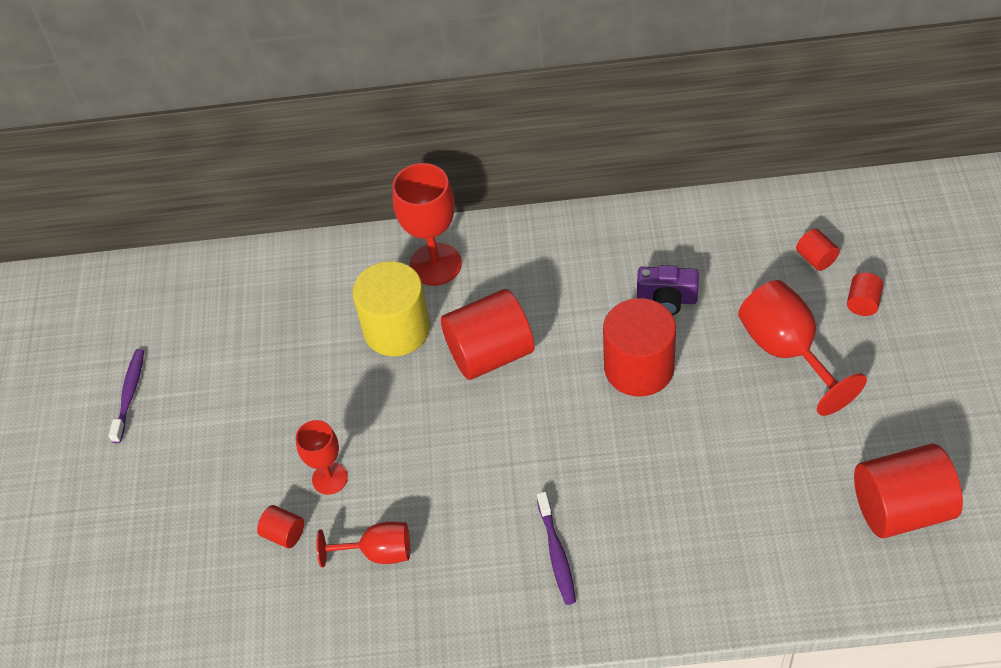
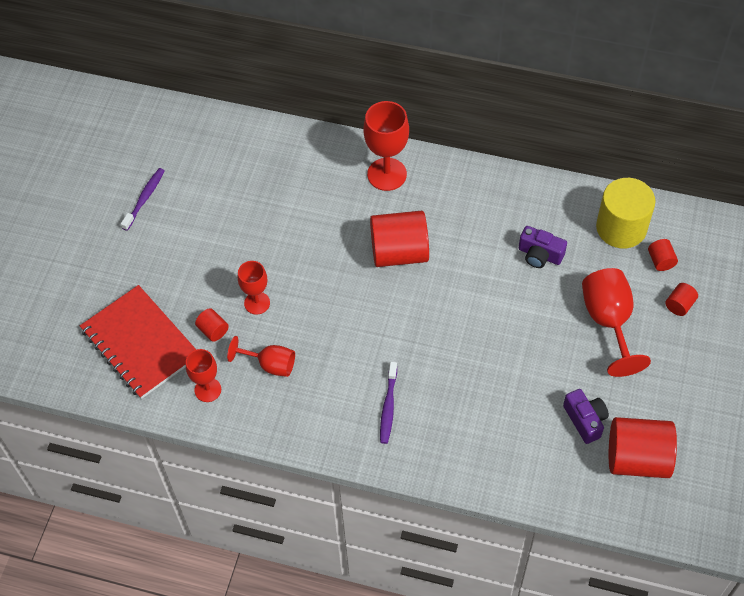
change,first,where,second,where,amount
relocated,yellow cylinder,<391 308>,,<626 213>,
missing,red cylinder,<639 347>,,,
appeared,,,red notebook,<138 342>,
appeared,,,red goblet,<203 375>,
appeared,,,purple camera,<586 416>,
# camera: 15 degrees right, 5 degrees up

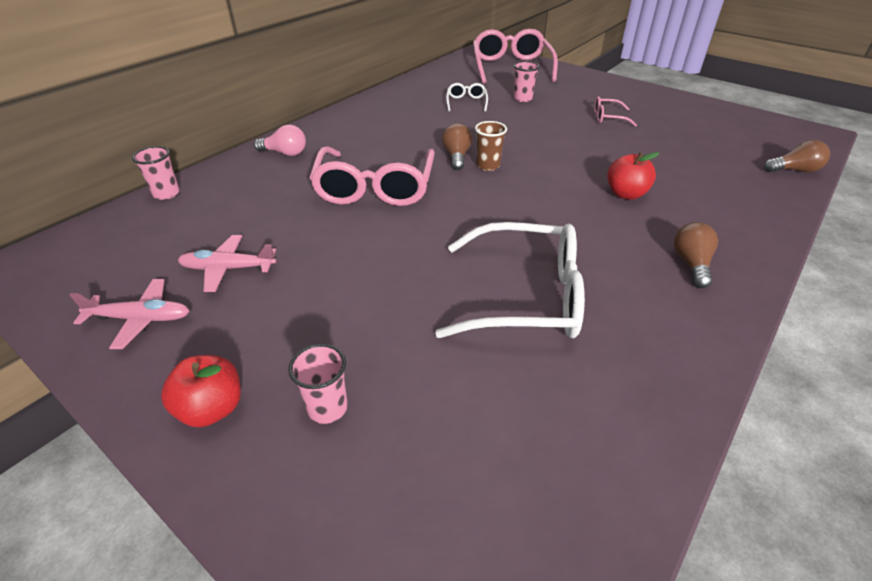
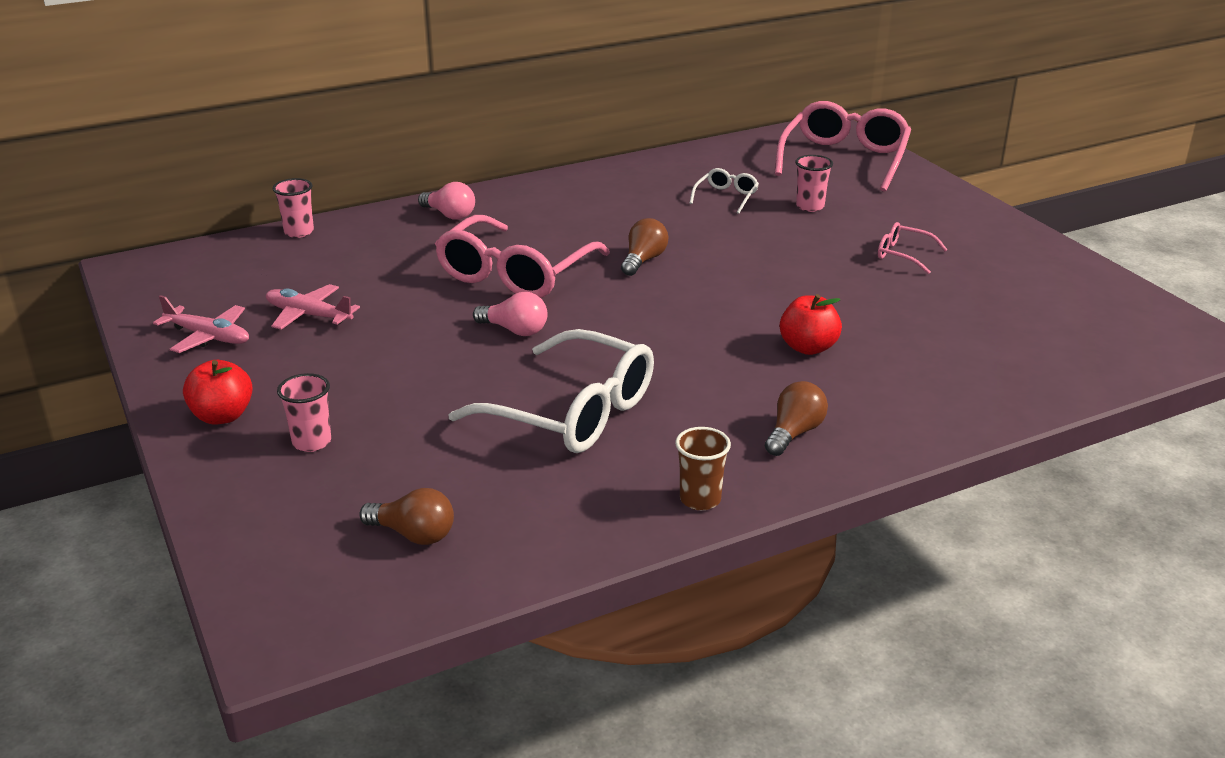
change,first,where,second,where,amount
relocated,brown cup,<491 146>,,<703 468>,
relocated,brown light bulb,<797 156>,,<406 516>,
appeared,,,pink light bulb,<510 314>,
# camera: 25 degrees right, 10 degrees down

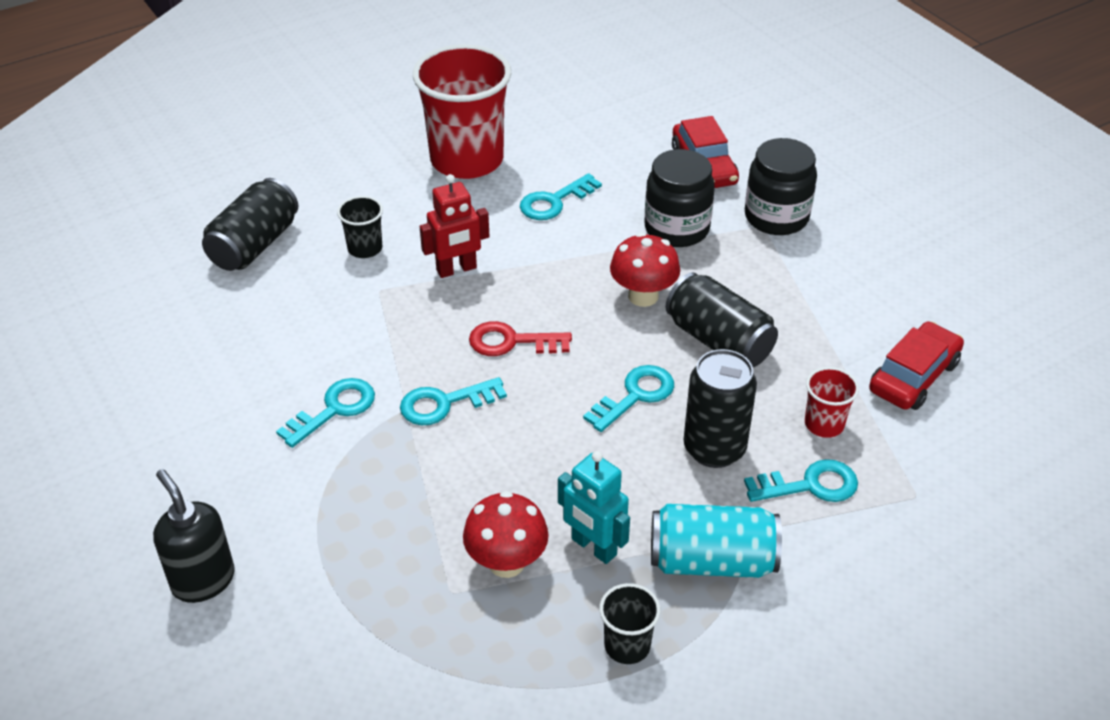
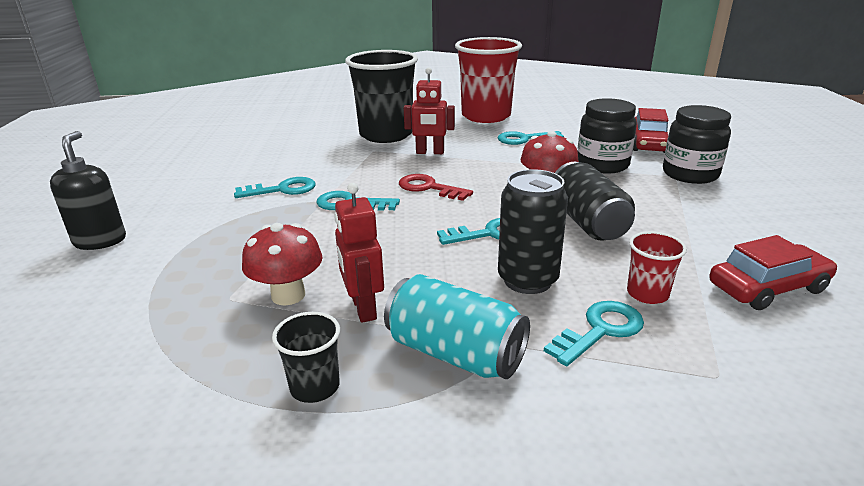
change,first,where,second,where,amount
missing,black can,<250 224>,,,
size,black cup,<360 227>,,<381 96>,x2.27
colour,turquoise robot,<594 507>,red robot,<359 253>,
spun,turquoise key,<801 480>,,<594 333>,60 degrees counterclockwise
# camera: 30 degrees right, 15 degrees down

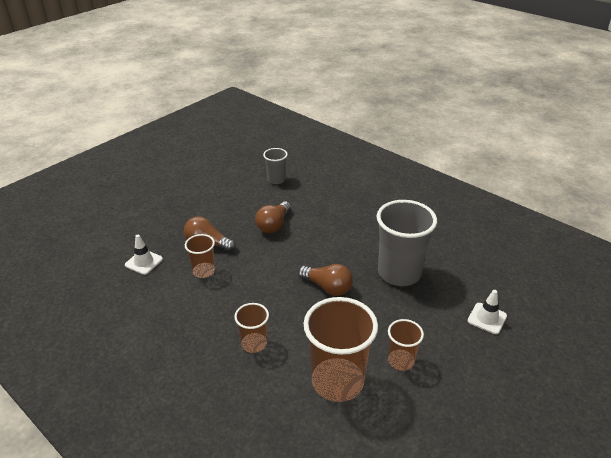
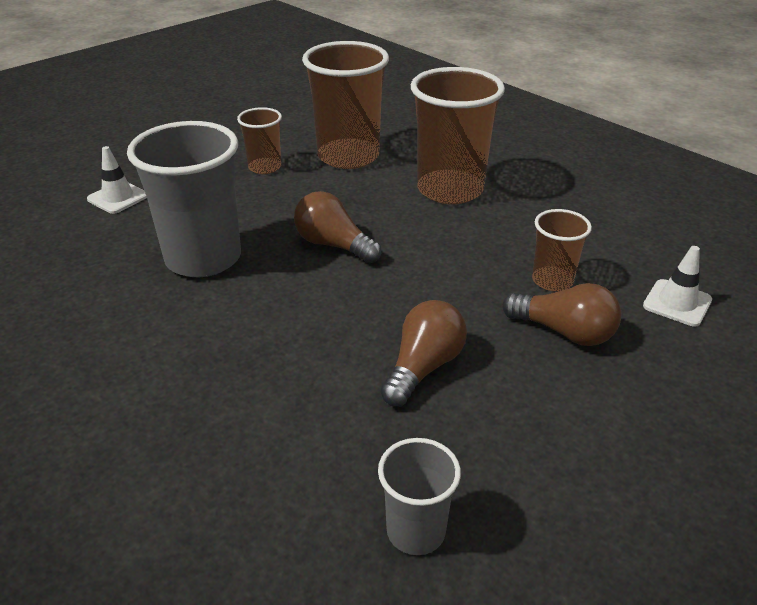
change,first,where,second,where,amount
size,brown cup,<251 328>,,<458 135>,x1.92
# camera: 175 degrees left, 0 degrees up

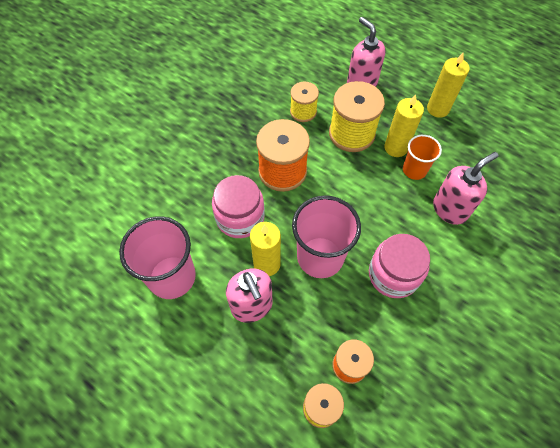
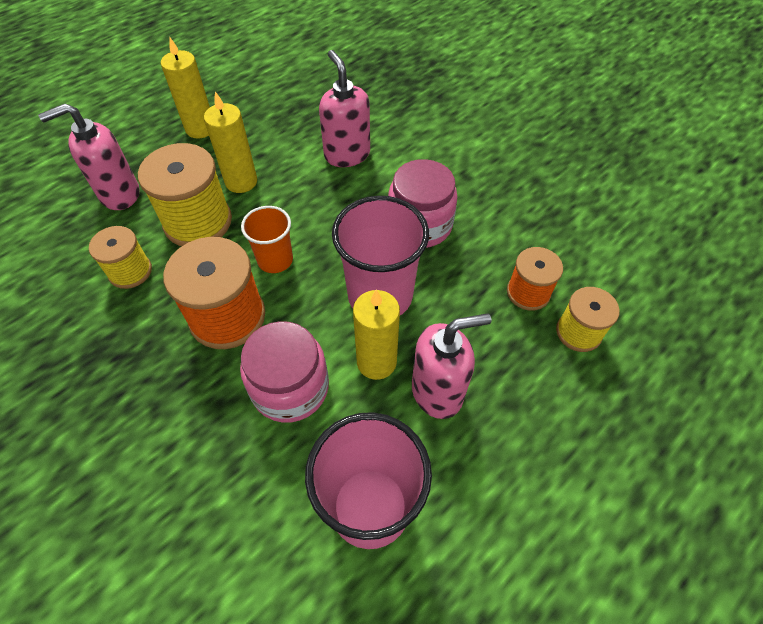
change,first,where,second,where,amount
relocated,orange cup,<422 157>,,<267 239>,
# camera: 80 degrees left, 5 degrees down

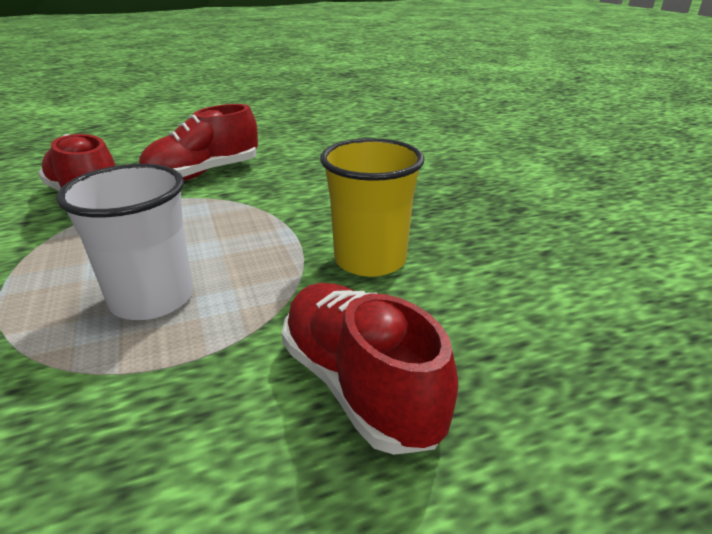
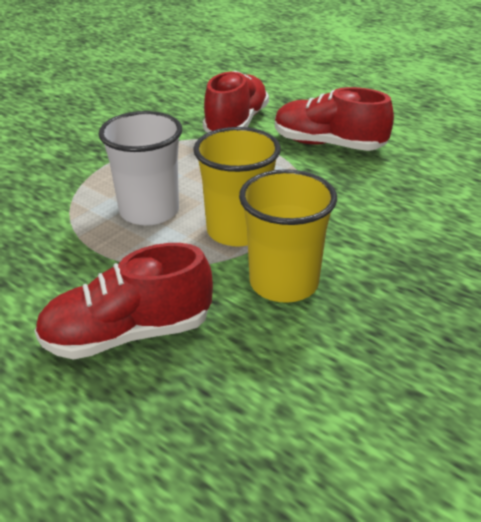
change,first,where,second,where,amount
spun,red shoe,<370 369>,,<123 301>,135 degrees counterclockwise
appeared,,,yellow cup,<237 187>,
# camera: 60 degrees right, 5 degrees up

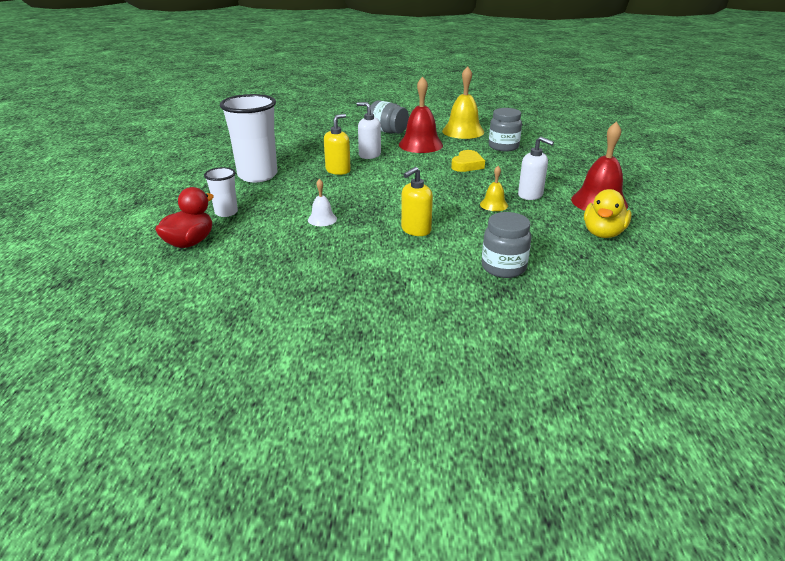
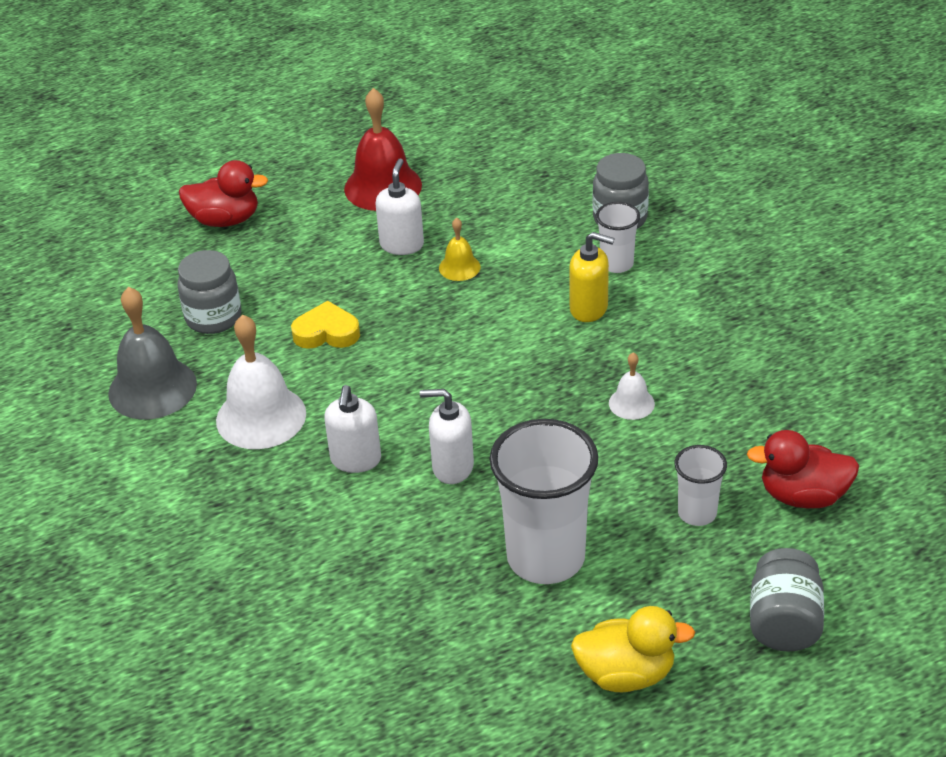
change,first,where,second,where,amount
colour,yellow soap dispenser,<337 144>,white soap dispenser,<447 436>,
relocated,grey jar,<390 117>,,<787 600>,
colour,red bell,<421 115>,white bell,<261 382>,
colour,yellow bell,<463 102>,grey bell,<152 353>,
relocated,yellow duck,<608 213>,,<633 649>,
appeared,,,red duck,<223 193>,
appeared,,,white cup,<618 237>,
# camera: 115 degrees left, 10 degrees up

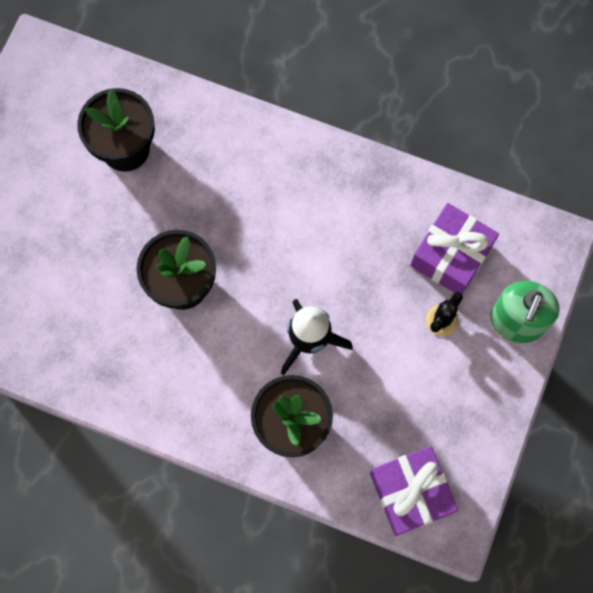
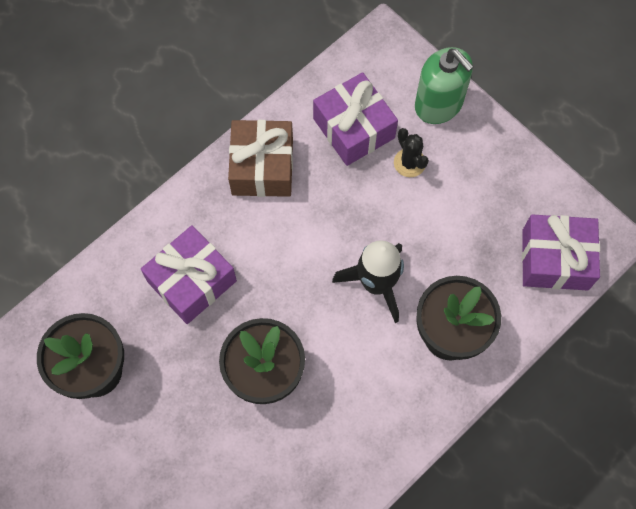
change,first,where,second,where,amount
appeared,,,purple gift,<189 274>,
appeared,,,brown gift,<260 158>,
# camera: 65 degrees left, 5 degrees down

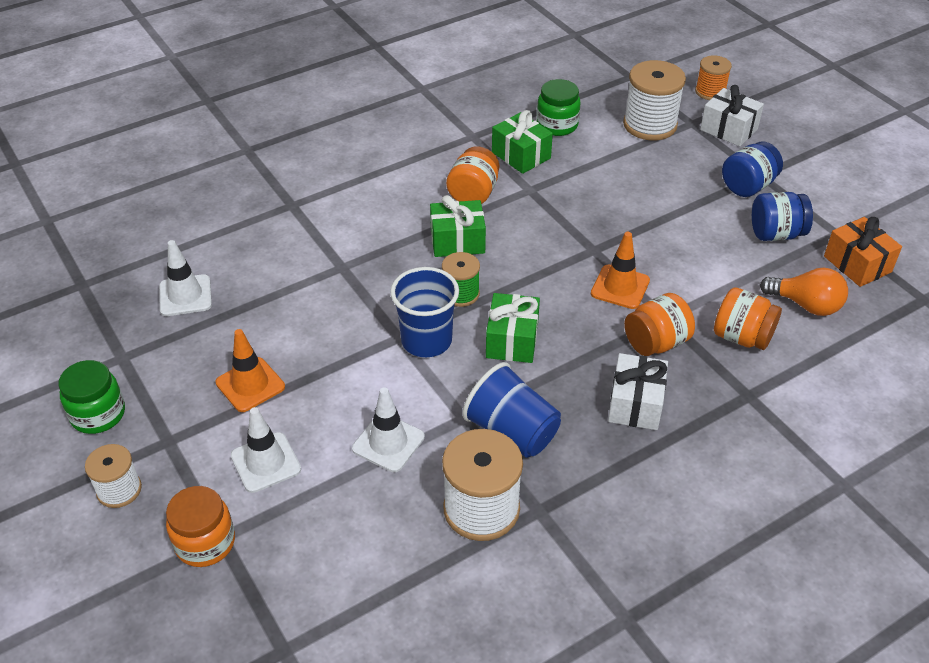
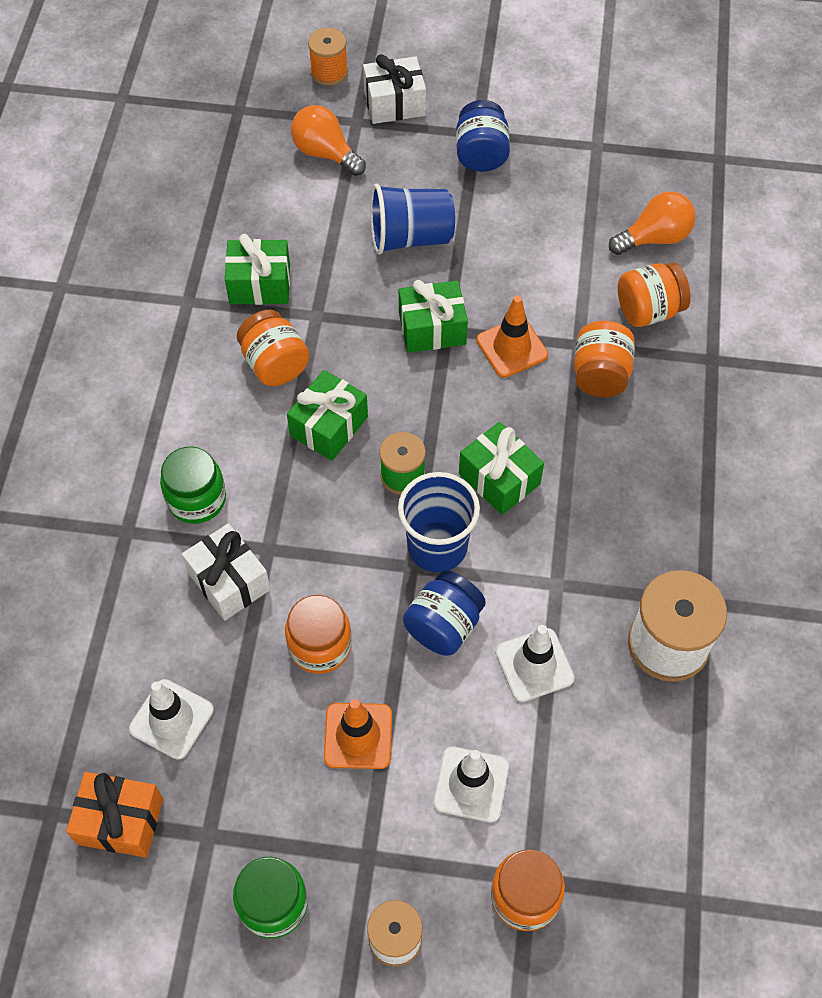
change,first,where,second,where,amount
relocated,blue cup,<511 410>,,<412 219>,
relocated,green jar,<559 107>,,<193 485>,
relocated,white gift,<638 391>,,<226 572>,
exchanged,white spool,<654 100>,orange light bulb,<328 140>,
relocated,blue jar,<782 216>,,<444 613>,
relocated,orange gift,<863 252>,,<114 815>,
appeared,,,orange jar,<318 634>,
appeared,,,green gift,<433 316>,
# camera: 50 degrees left, 15 degrees up

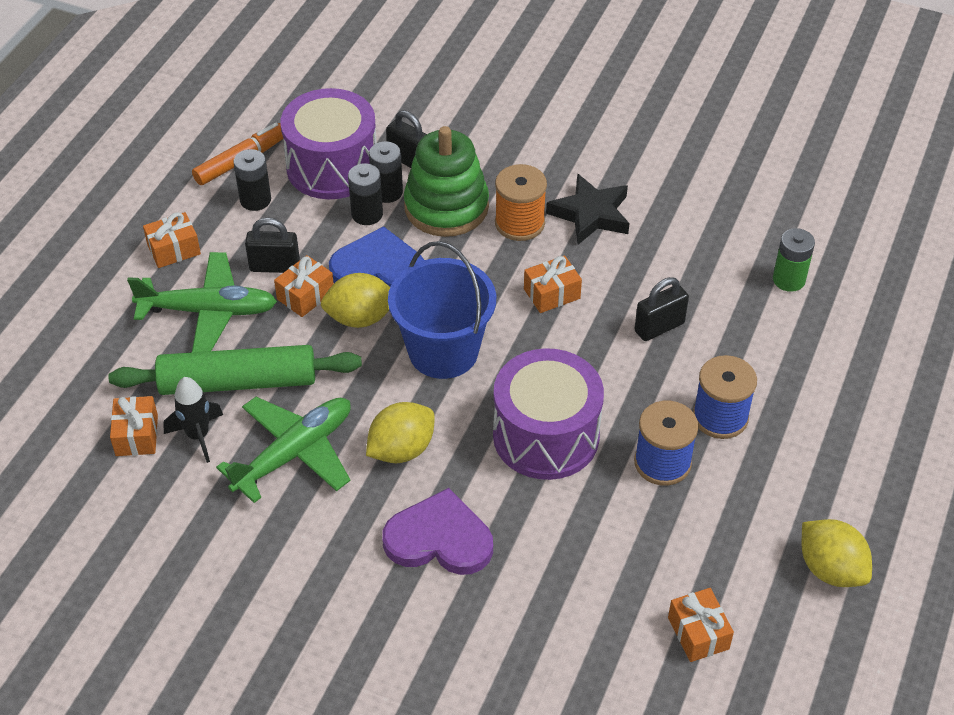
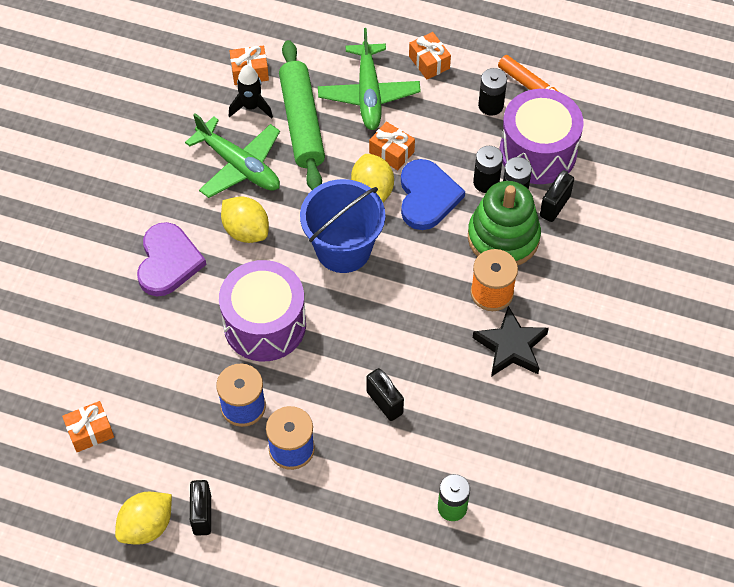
change,first,where,second,where,amount
relocated,black padlock,<272 245>,,<200 508>,
missing,orange gift,<553 284>,,,
# camera: 85 degrees right, 10 degrees up

